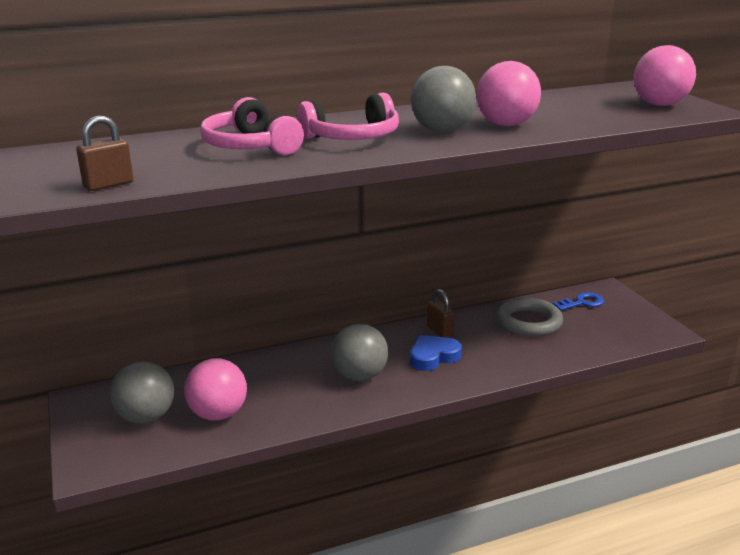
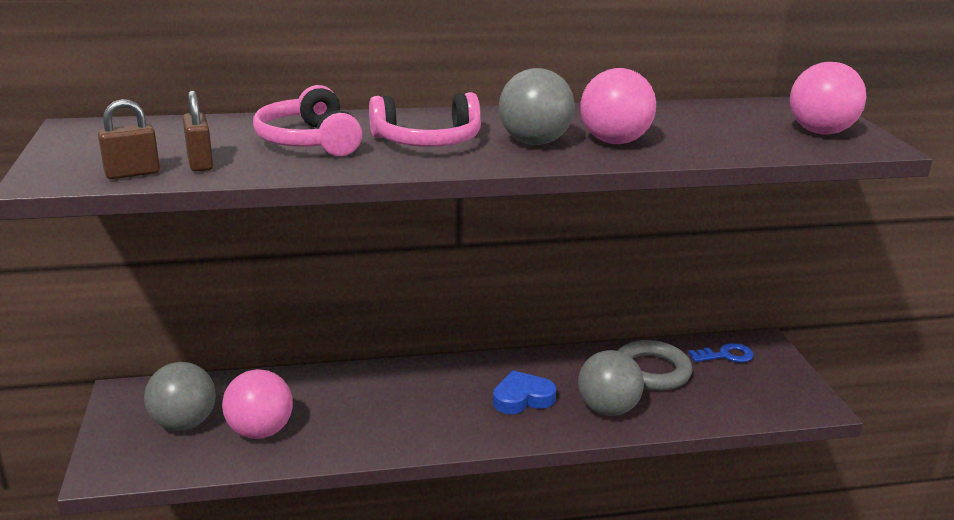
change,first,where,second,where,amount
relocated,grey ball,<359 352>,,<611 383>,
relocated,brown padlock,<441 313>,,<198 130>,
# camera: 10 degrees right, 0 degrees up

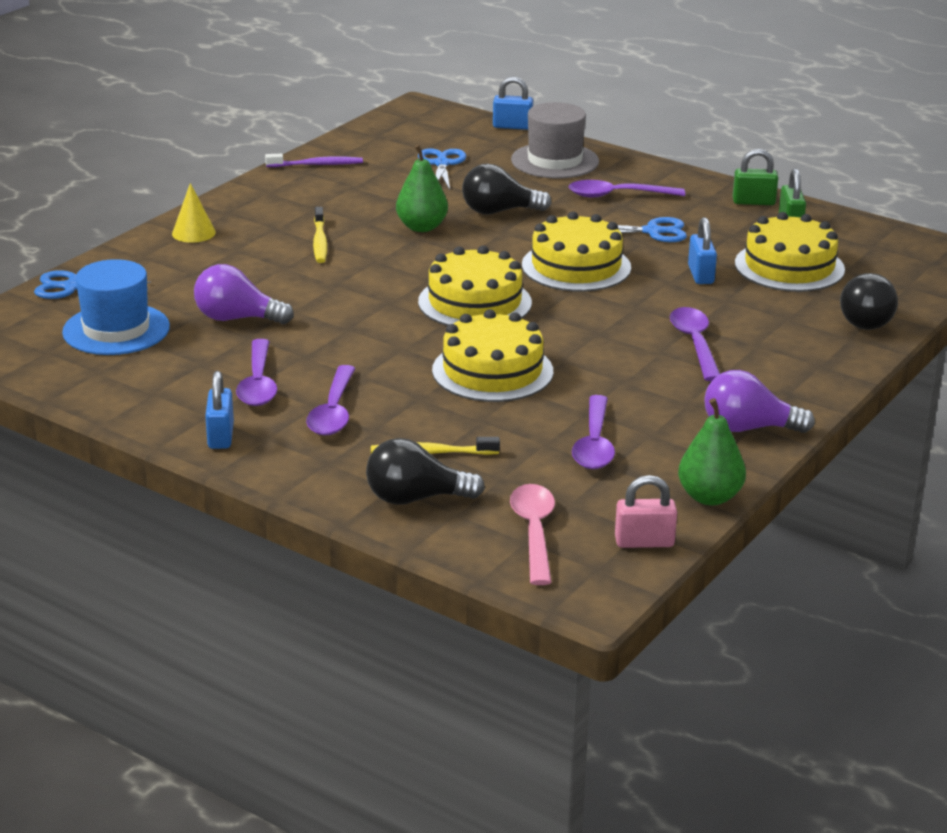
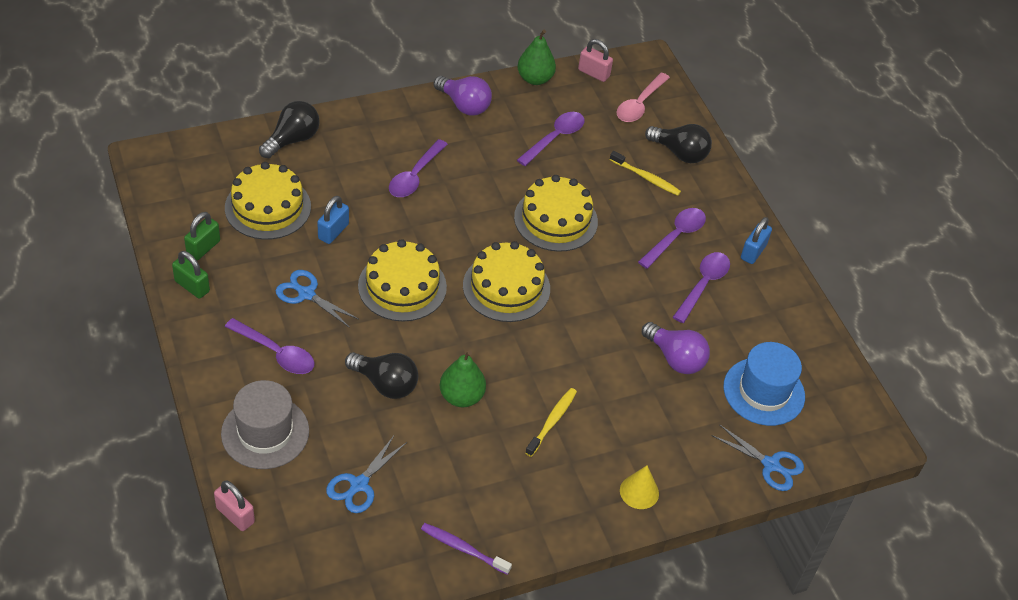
change,first,where,second,where,amount
colour,blue padlock,<513 103>,pink padlock,<234 506>,
# camera: 150 degrees left, 20 degrees up

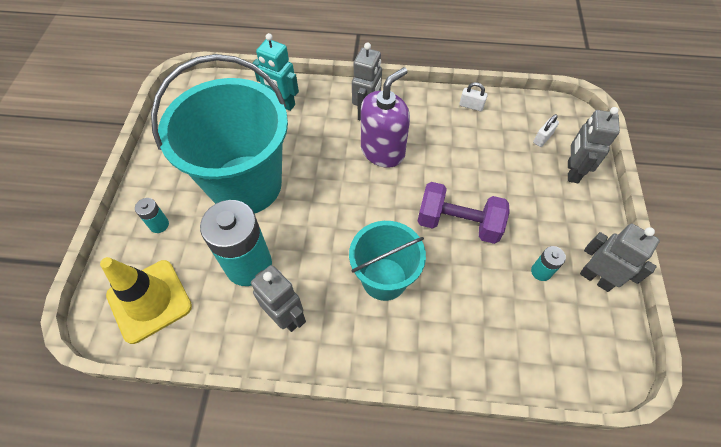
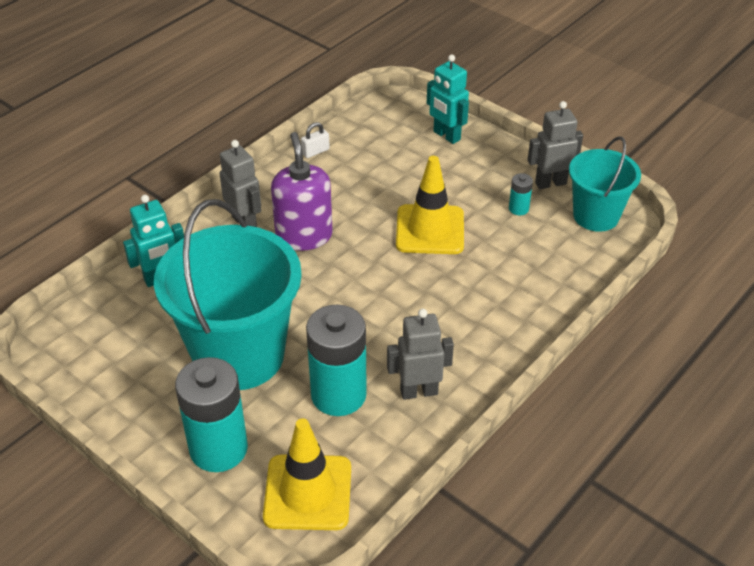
change,first,where,second,where,amount
size,turquoise battery,<152 215>,,<211 414>,x2.30
relocated,turquoise bucket,<387 261>,,<605 184>,
exchanged,purple dumbbell,<464 213>,yellow traffic cone,<430 205>,
missing,white padlock,<546 130>,,,
colour,grey robot,<594 145>,turquoise robot,<448 99>,
# camera: 55 degrees left, 15 degrees down

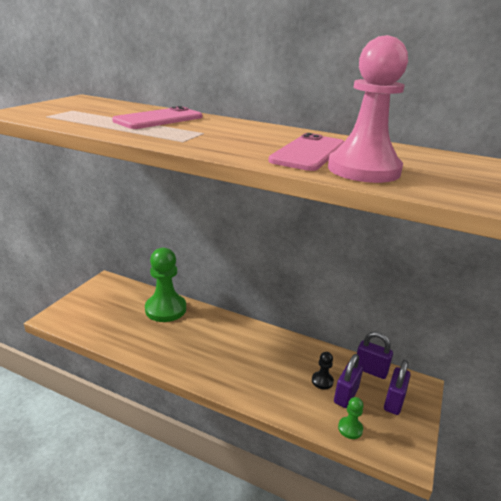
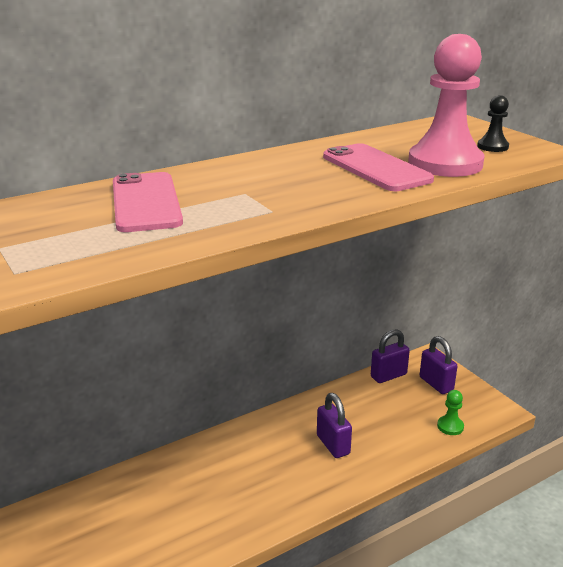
change,first,where,second,where,amount
missing,green pawn,<165 285>,,,
relocated,black pawn,<323 371>,,<493 123>,
relocated,purple padlock,<348 381>,,<334 425>,
# camera: 55 degrees left, 0 degrees up

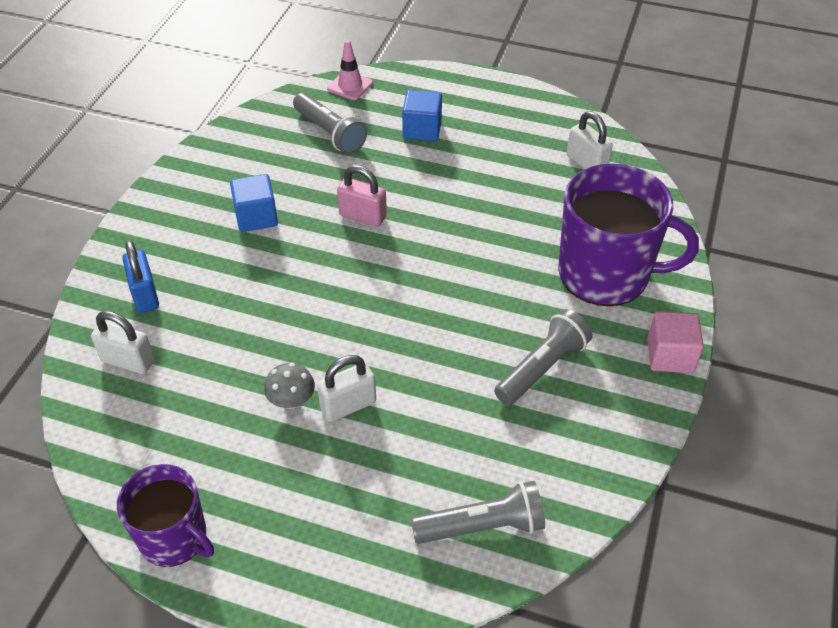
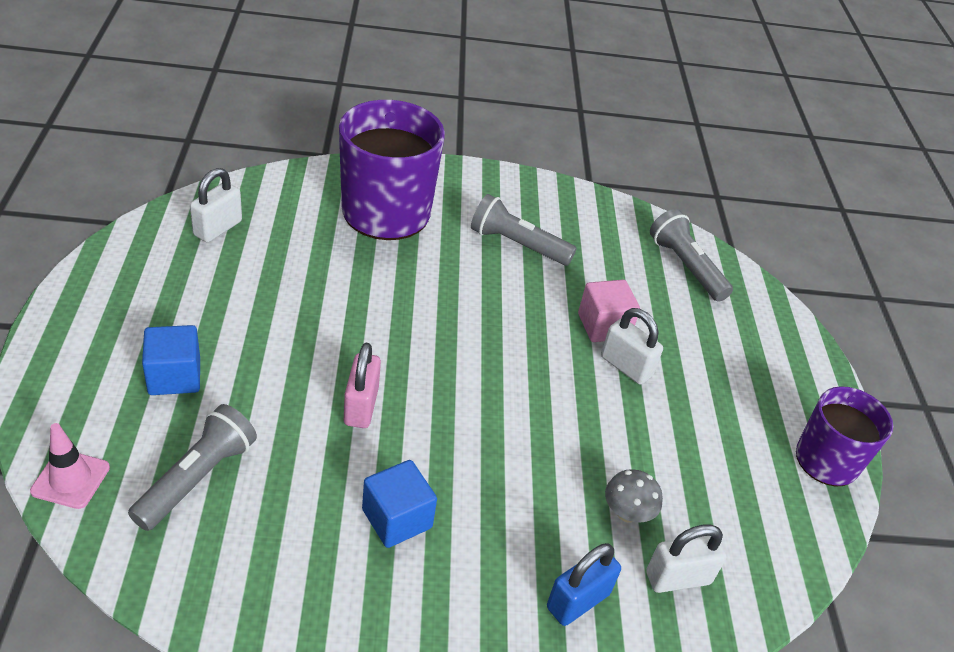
change,first,where,second,where,amount
spun,white padlock,<123 342>,,<686 558>,75 degrees clockwise
relocated,grey mushroom,<289 386>,,<634 496>,
relocated,pink cube,<675 342>,,<609 311>,
# camera: 115 degrees left, 5 degrees down

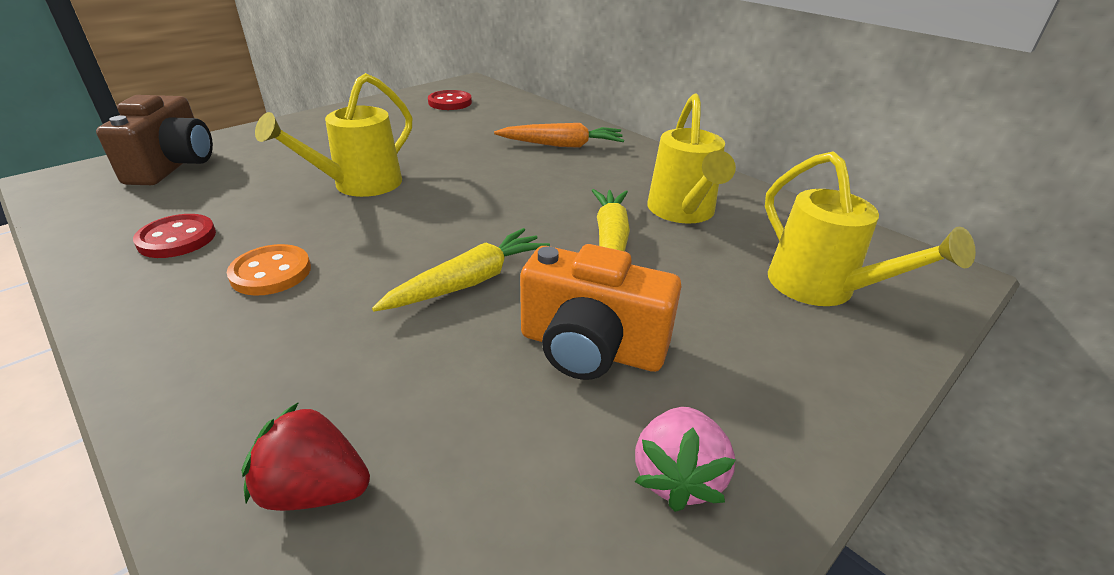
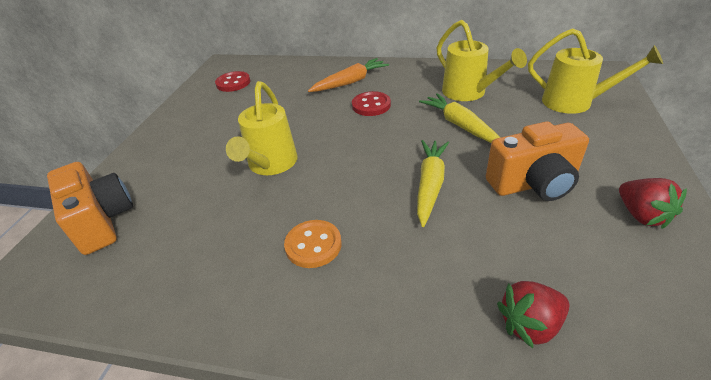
change,first,where,second,where,amount
colour,brown camera,<154 140>,orange camera,<90 208>,
relocated,red button,<174 236>,,<371 103>,
colour,pink strawberry,<685 459>,red strawberry,<653 203>,
# camera: 30 degrees left, 5 degrees up

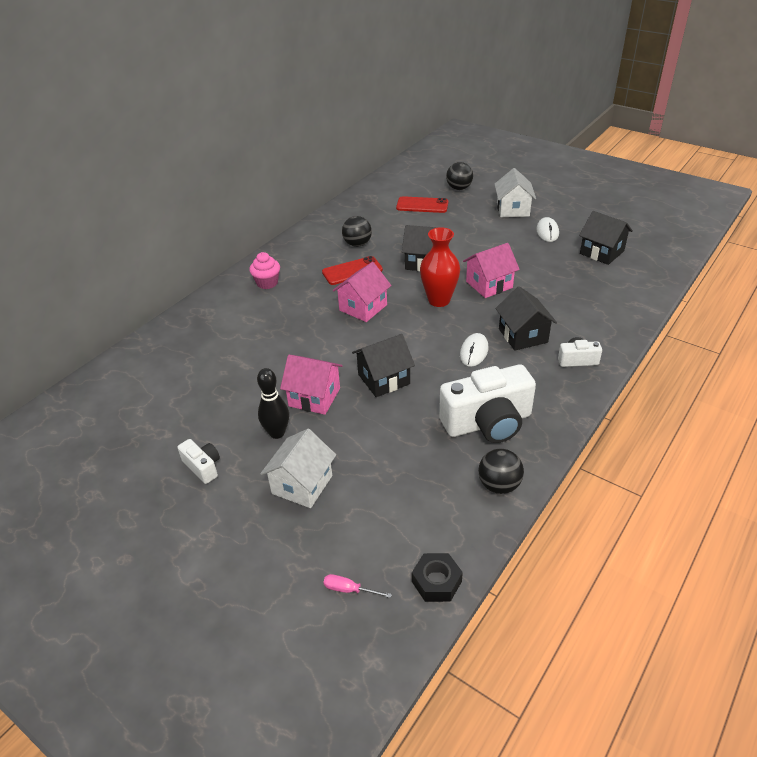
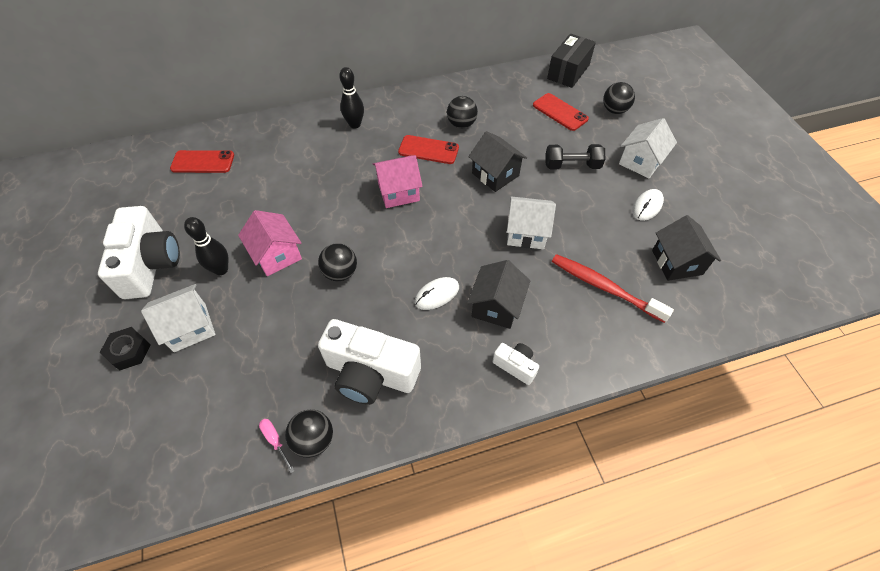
change,first,where,second,where,amount
size,white camera,<198 461>,,<139 252>,x2.11
exchanged,pink cupcake,<264 270>,black bowling pin,<351 98>,
relocated,pink screwdriver,<357 586>,,<277 446>,
exchanged,black house,<383 365>,black ball,<337 262>,
relocated,black nut,<437 577>,,<125 348>,
missing,red vase,<440 267>,,,
colour,pink house,<491 270>,white house,<531 222>,
appeared,,,red phone,<202 161>,
appeared,,,black dumbbell,<575 156>,
appeared,,,black box,<571 61>,
appeared,,,red toothbrush,<613 288>,
# camera: 35 degrees right, 15 degrees up

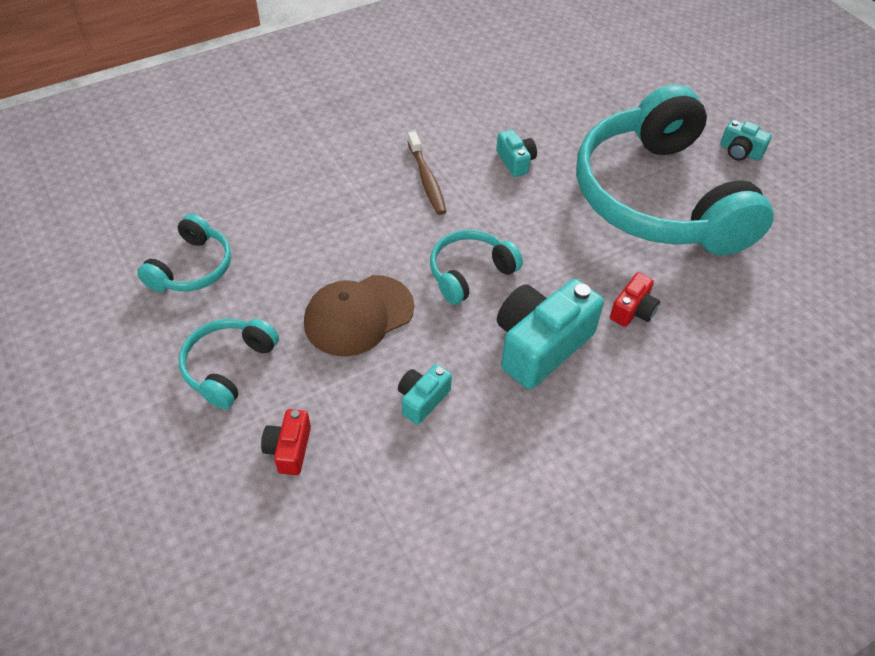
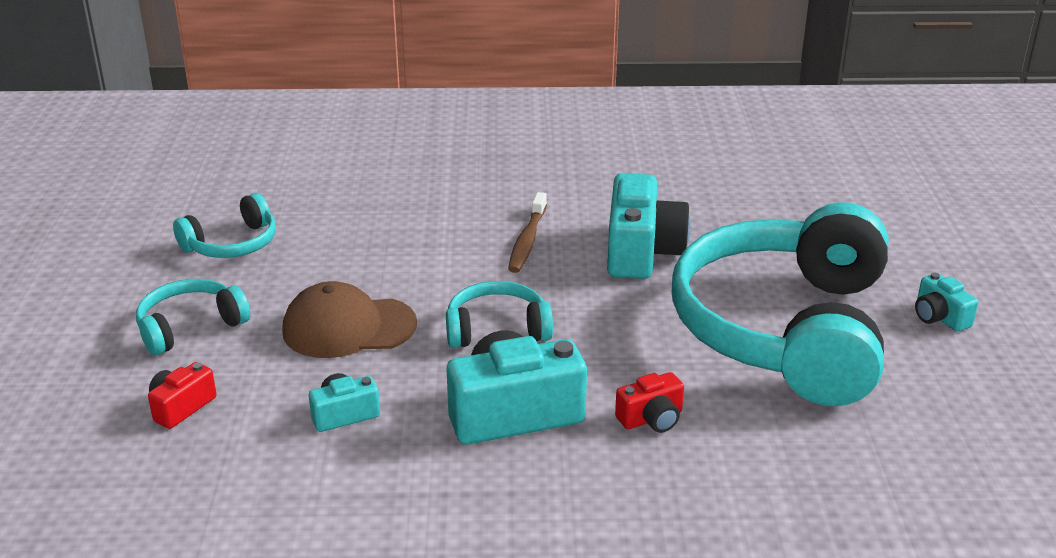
change,first,where,second,where,amount
size,turquoise camera,<516 153>,,<649 226>,x1.99
# camera: 30 degrees right, 20 degrees down

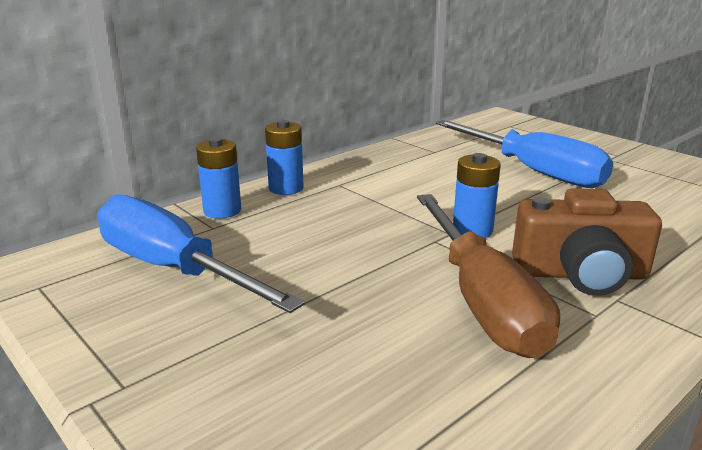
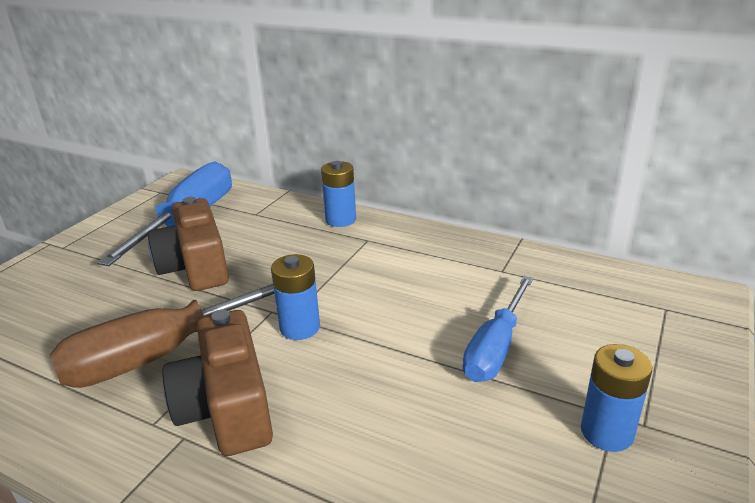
change,first,where,second,where,amount
relocated,blue battery,<218 178>,,<616 398>,
size,blue screwdriver,<524 154>,,<497 329>,x0.65
appeared,,,brown camera,<188 244>,
# camera: 70 degrees right, 5 degrees up

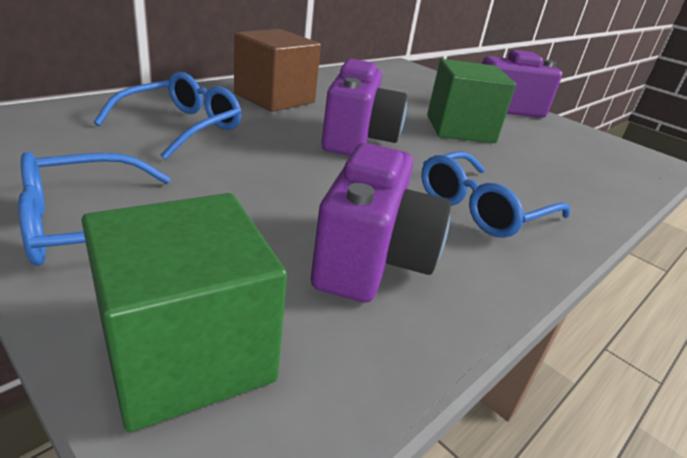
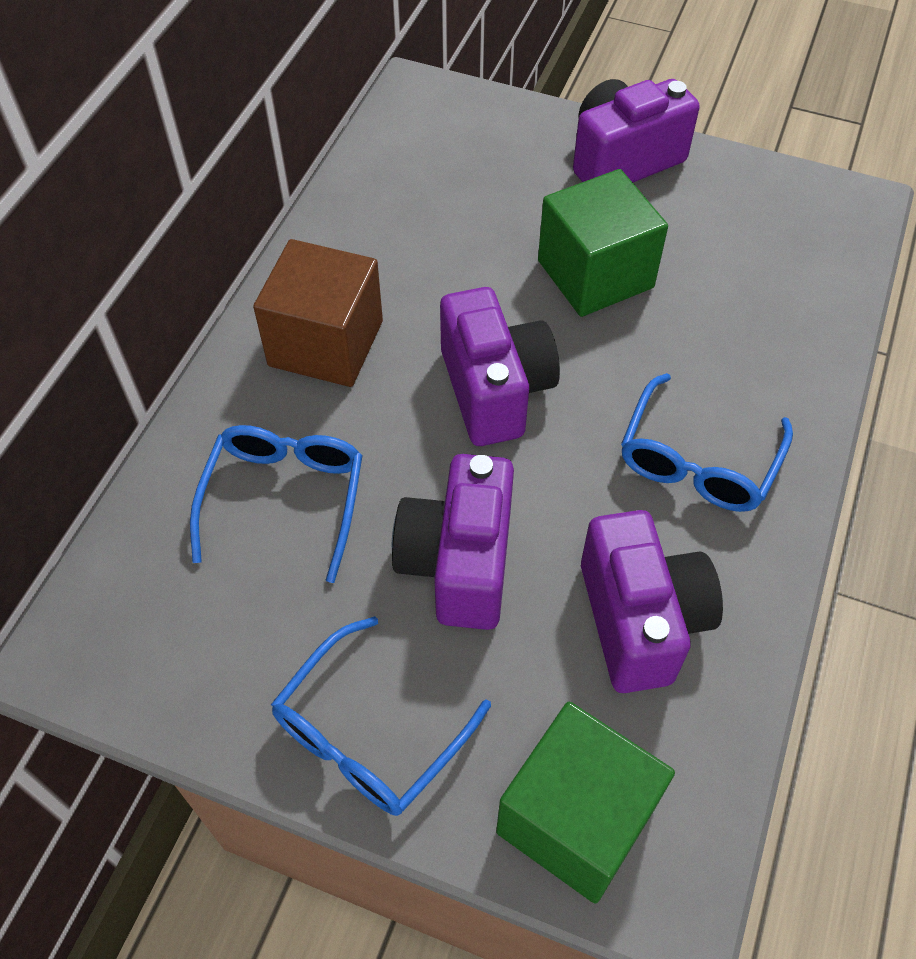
change,first,where,second,where,amount
appeared,,,purple camera,<453 542>,
# camera: 20 degrees left, 25 degrees up

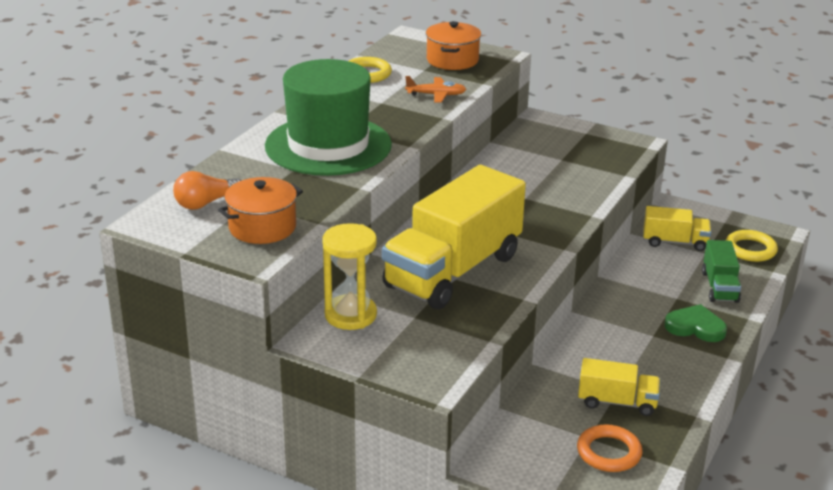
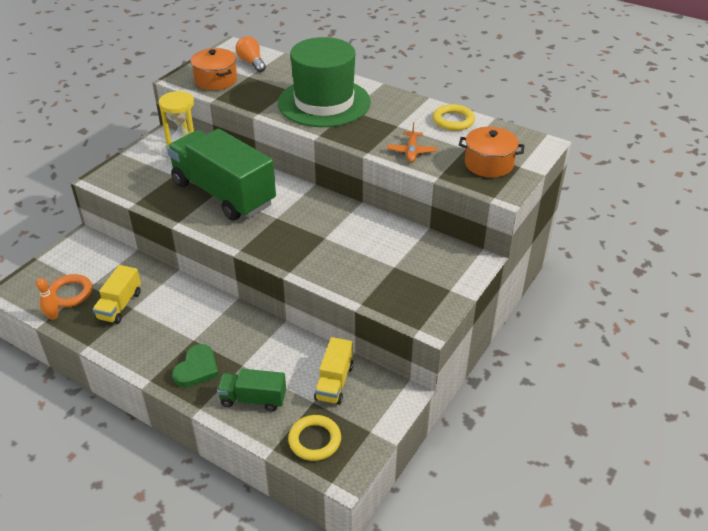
change,first,where,second,where,amount
colour,yellow truck,<454 237>,green truck,<221 175>,
appeared,,,orange bowling pin,<47 299>,
# camera: 95 degrees right, 10 degrees up

